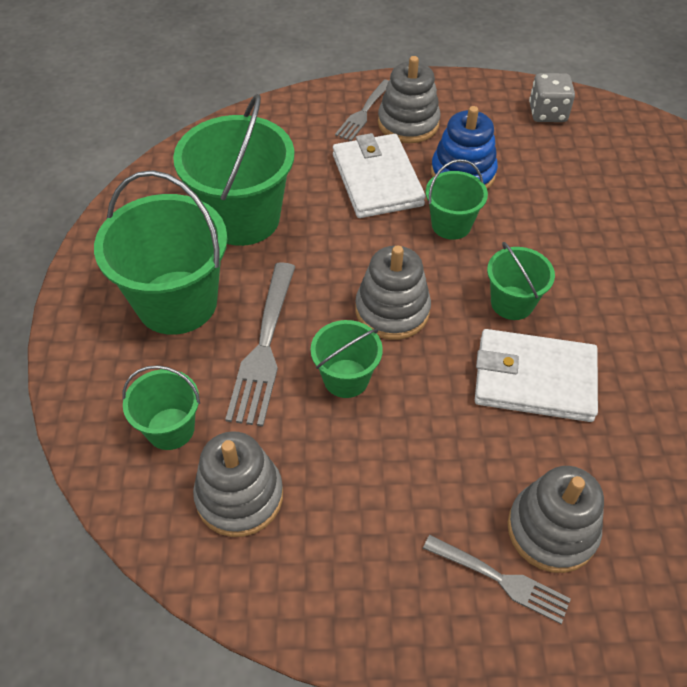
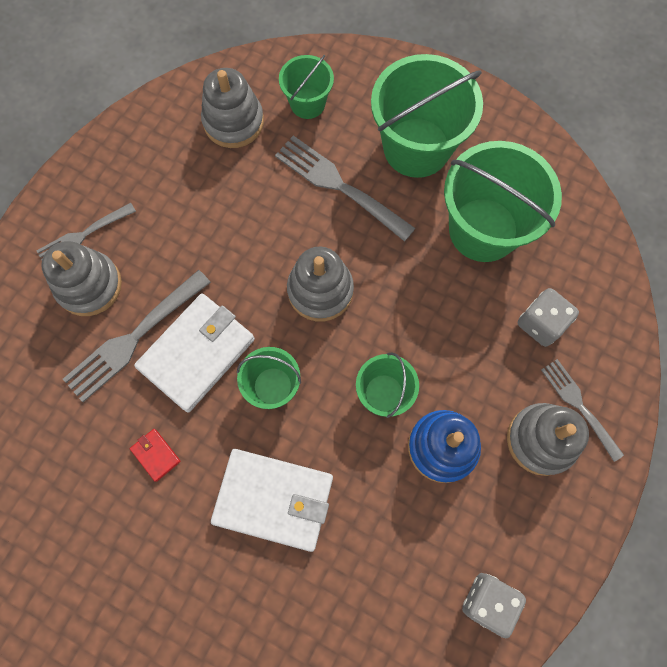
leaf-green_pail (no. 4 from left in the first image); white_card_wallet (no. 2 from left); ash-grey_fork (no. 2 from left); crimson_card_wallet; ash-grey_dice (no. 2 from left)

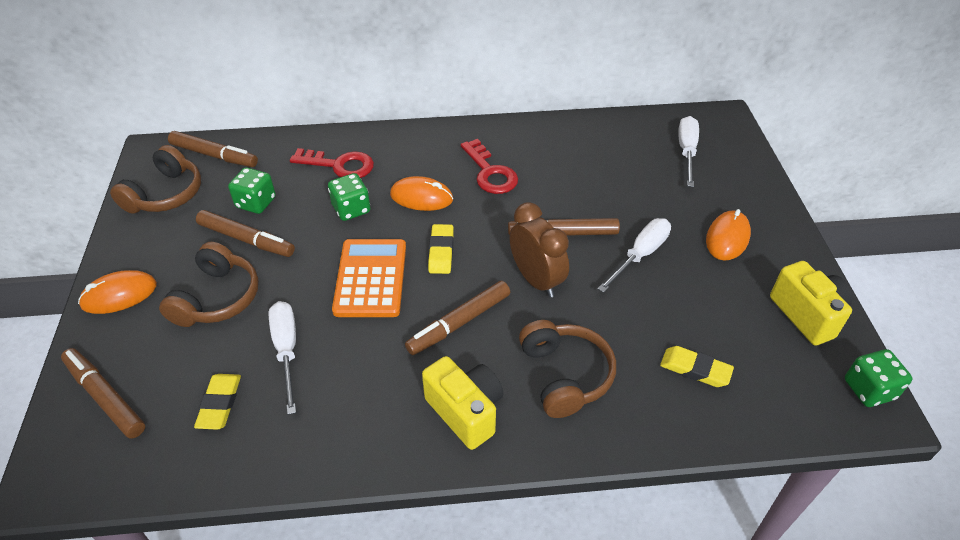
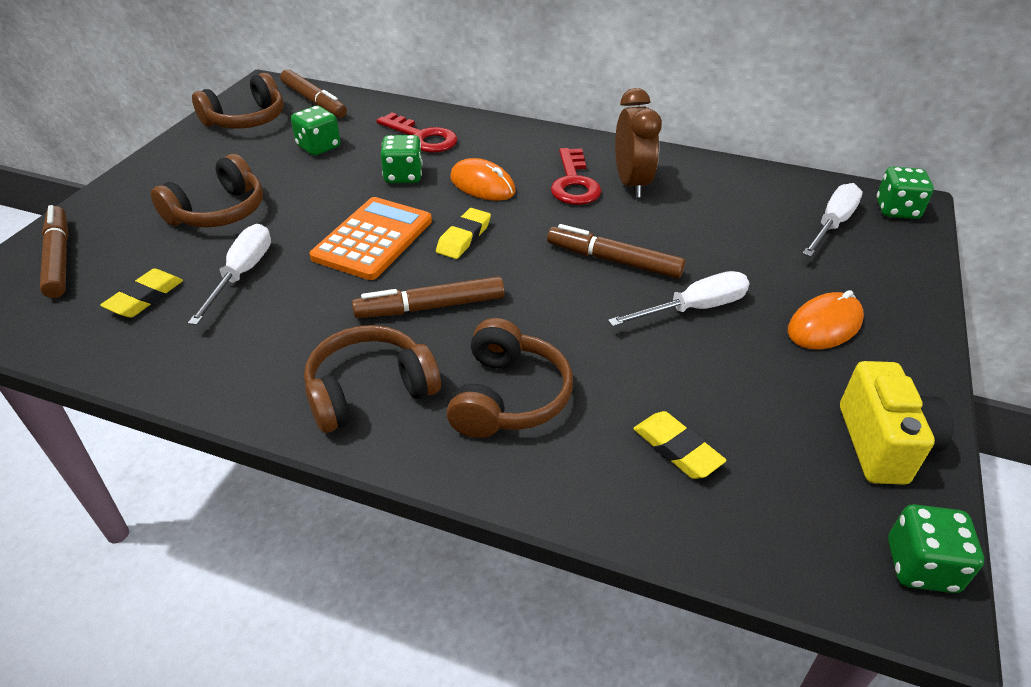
bright_orange_computer_mouse (no. 1 from left in the first image); dark_brown_marker (no. 3 from left in the first image); dark_brown_over-ear_headphones (no. 3 from left); dark_brown_alarm_clock; leaf-green_dice (no. 3 from left)

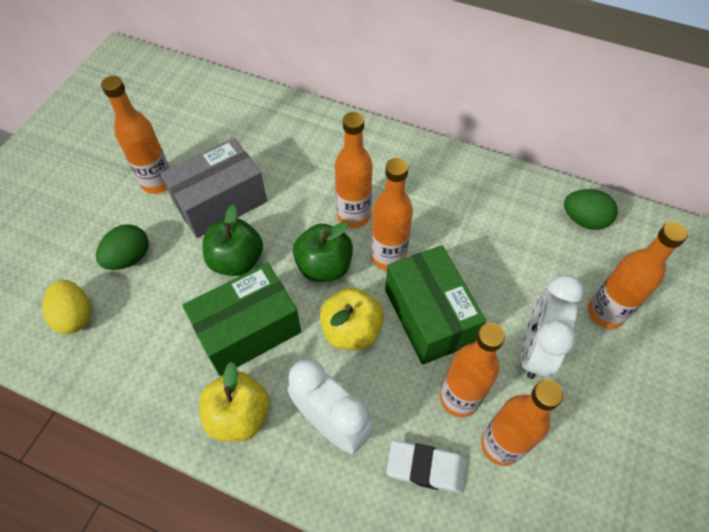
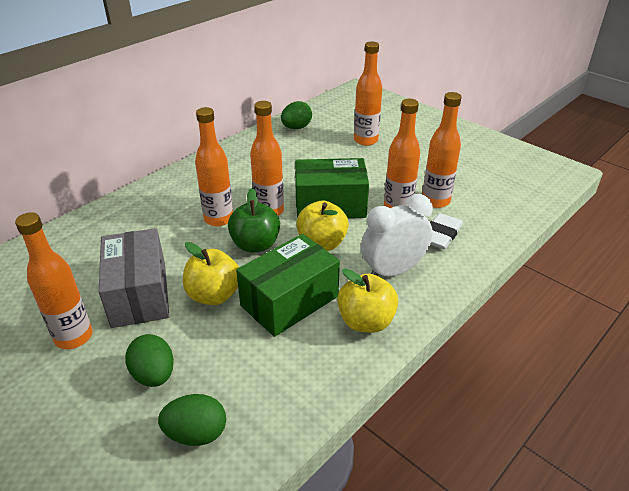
leaf-green_egg (no. 2 from left); leaf-green_package (no. 1 from left); yellow_toy_apple (no. 1 from left); white_alarm_clock (no. 2 from left in the first image)

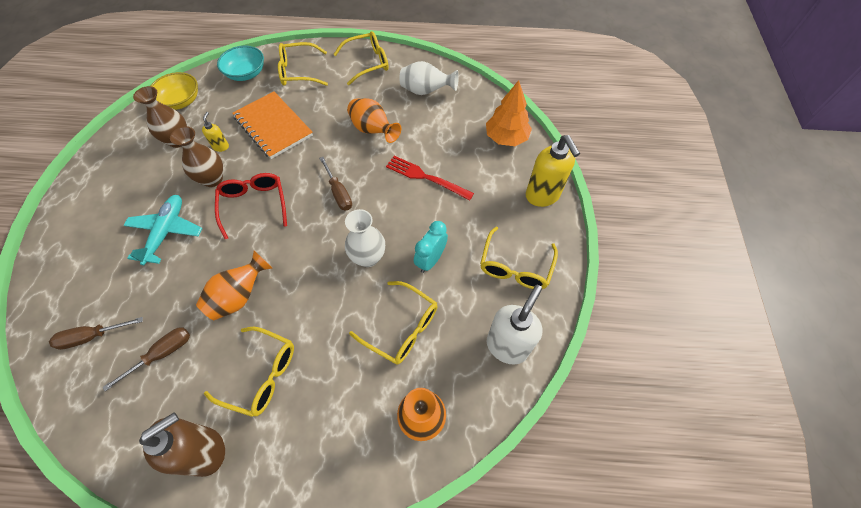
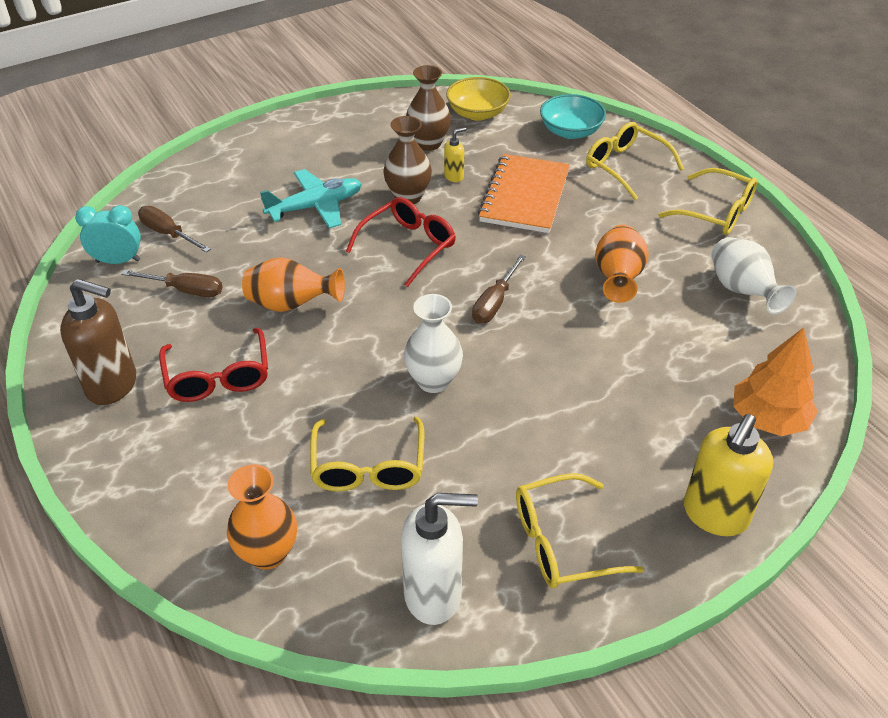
crimson_eyeglasses (no. 1 from left); crimson_fork; teal_alarm_clock

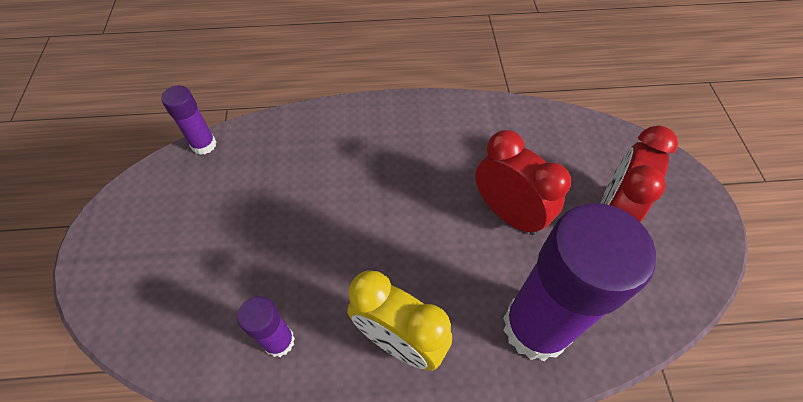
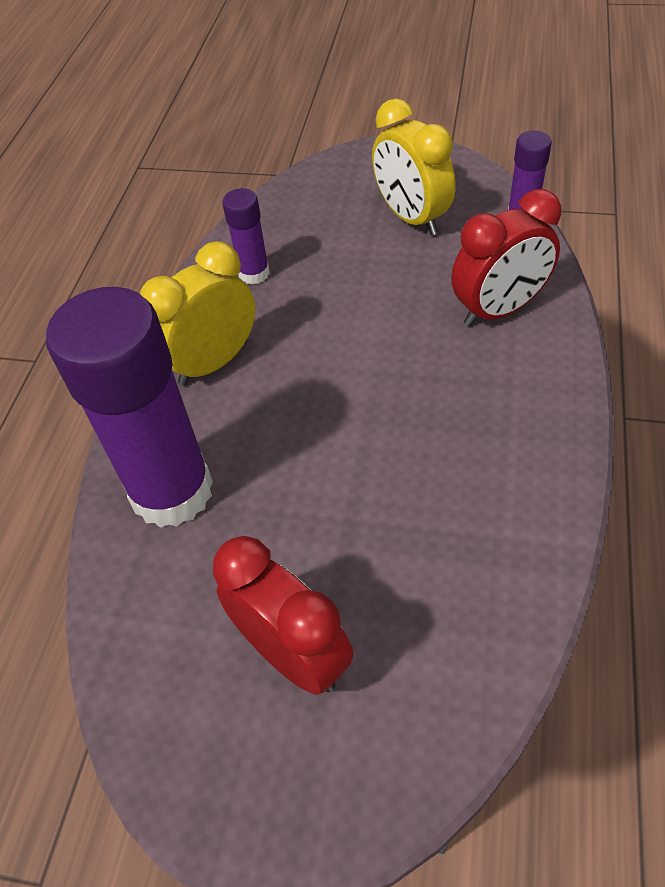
crimson_alarm_clock (no. 2 from left); yellow_alarm_clock (no. 2 from left)

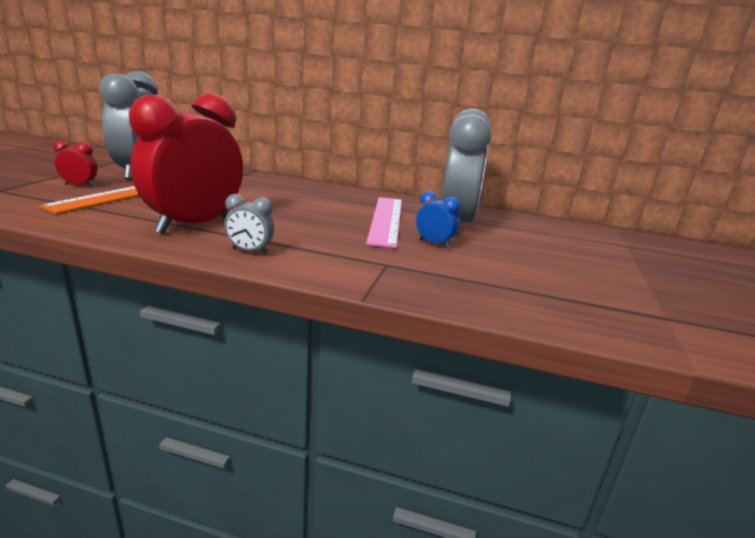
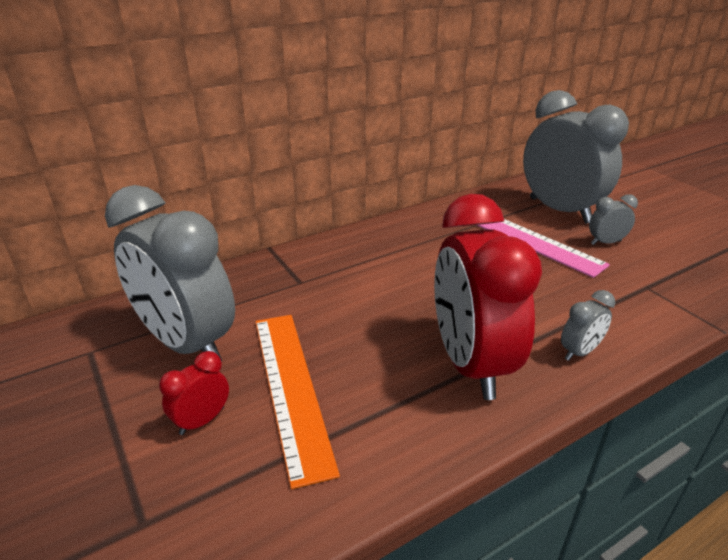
ash-grey_alarm_clock (no. 4 from left)

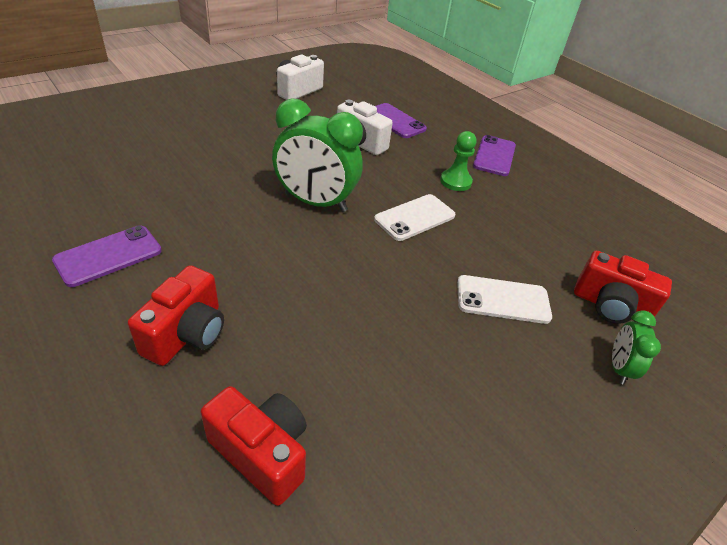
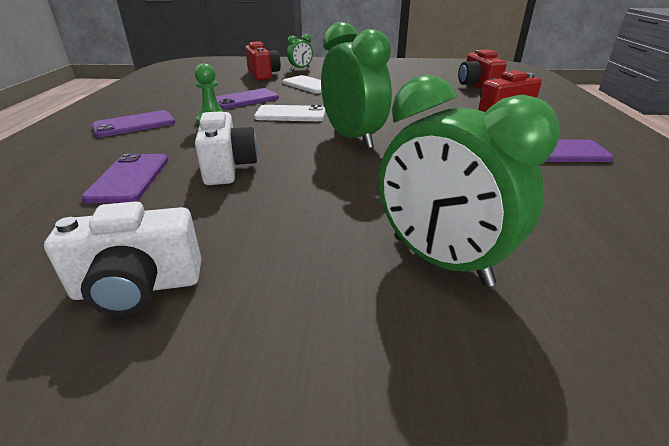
purple_smartphone (no. 3 from left); leaf-green_alarm_clock (no. 3 from left)

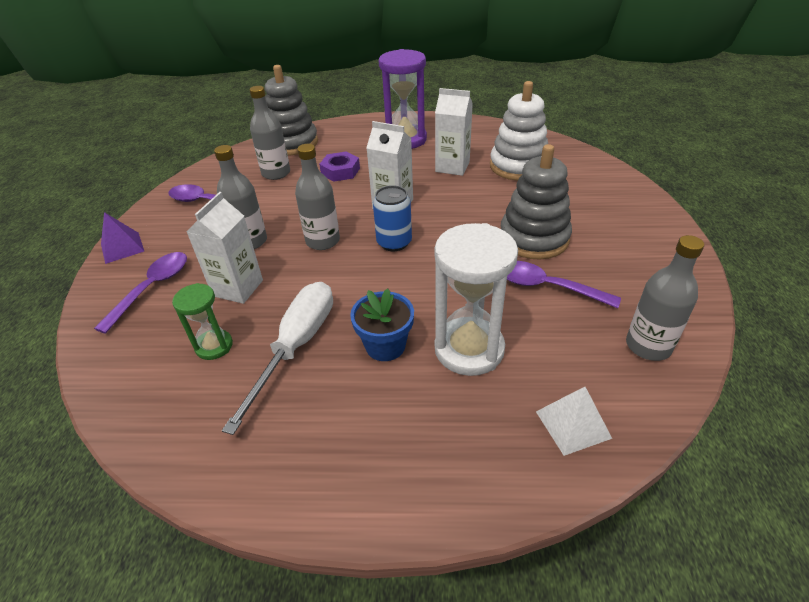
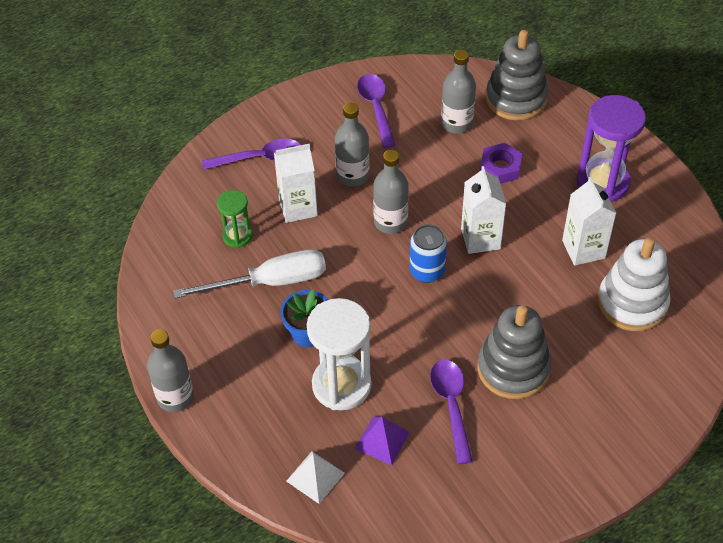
purple_pyramid; ash-grey_bottle (no. 1 from left)

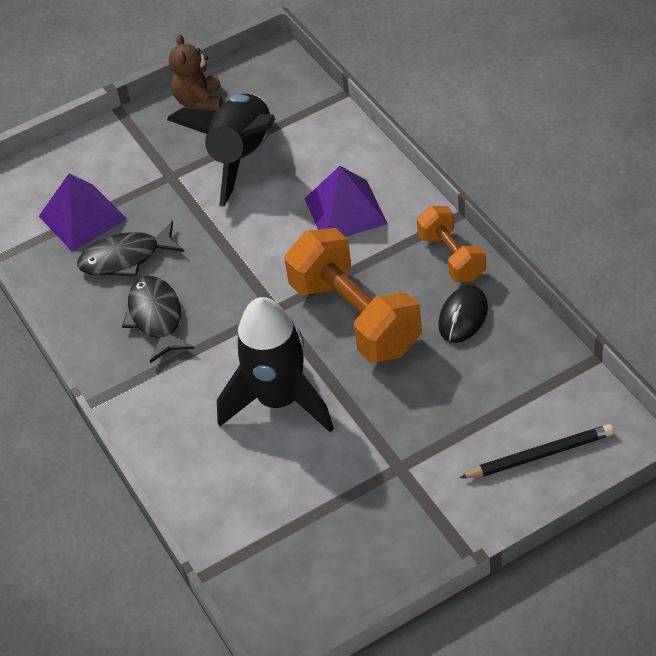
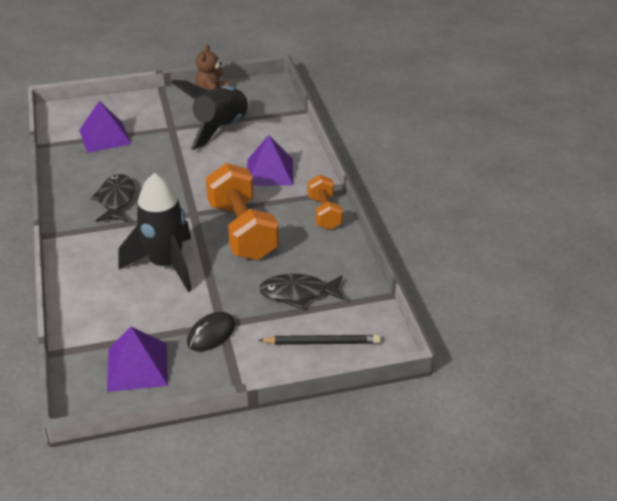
jet-black_fish (no. 2 from left); jet-black_computer_mouse; purple_pyramid (no. 2 from left)

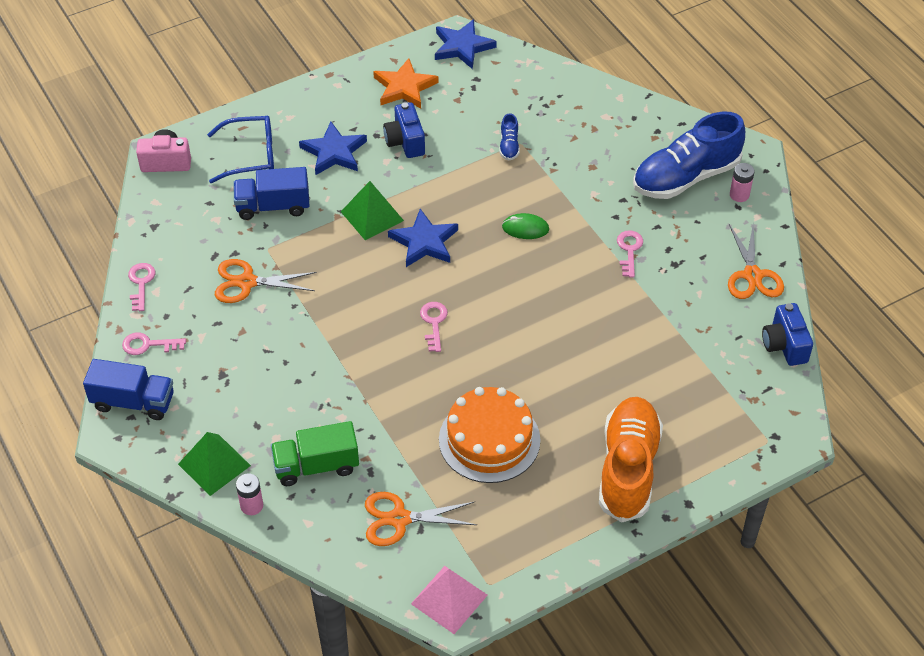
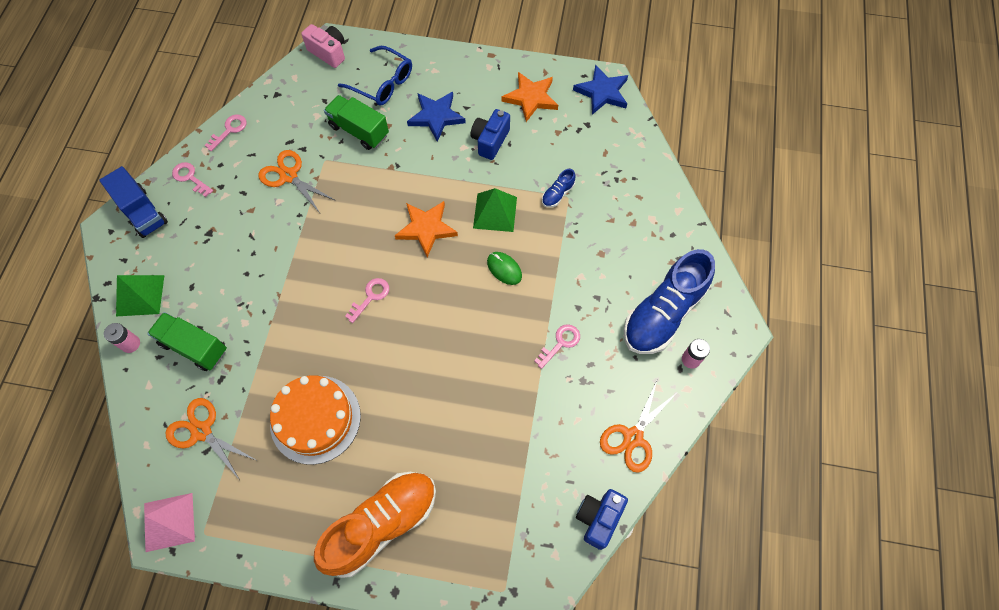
leaf-green_toy_truck (no. 2 from left); leaf-green_pyramid (no. 2 from left); bright_orange_star (no. 1 from left); blue_sneaker (no. 2 from left)

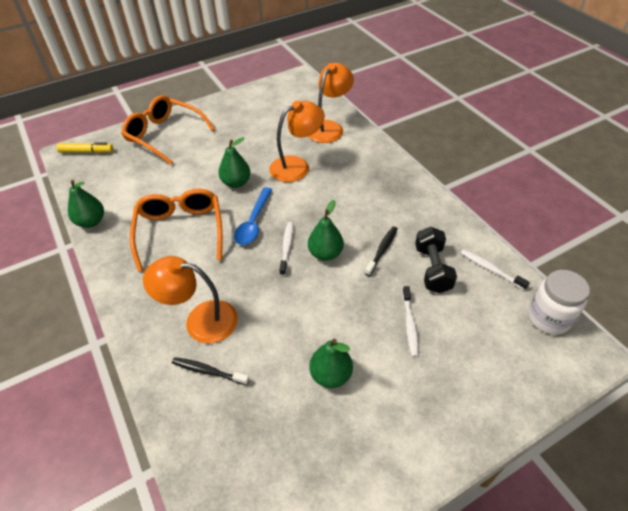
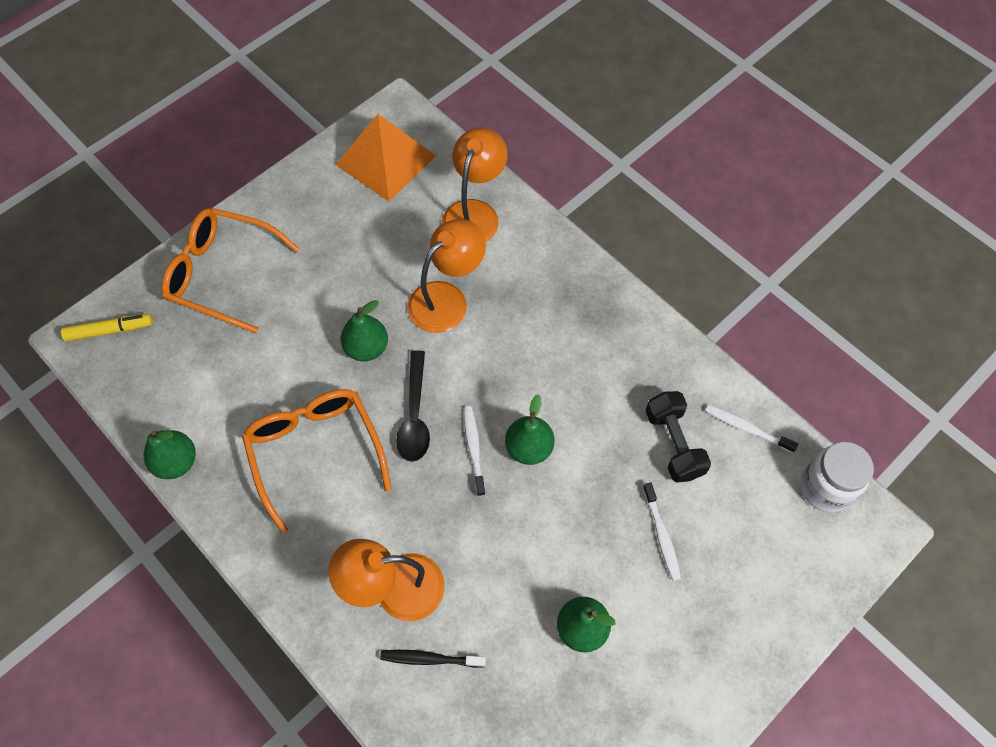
jet-black_tablespoon; jet-black_tooth_brush (no. 2 from left in the first image); bright_orange_pyramid

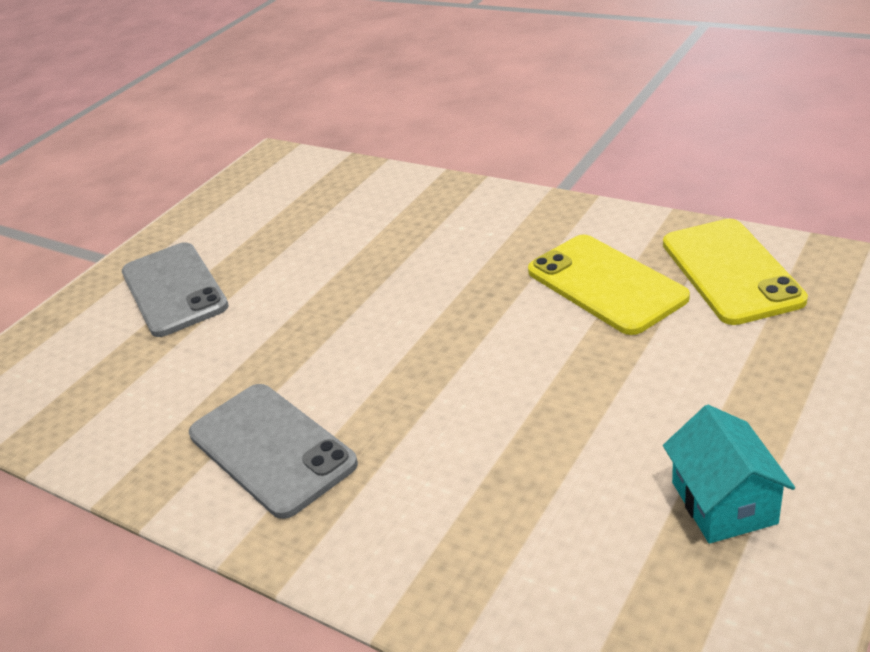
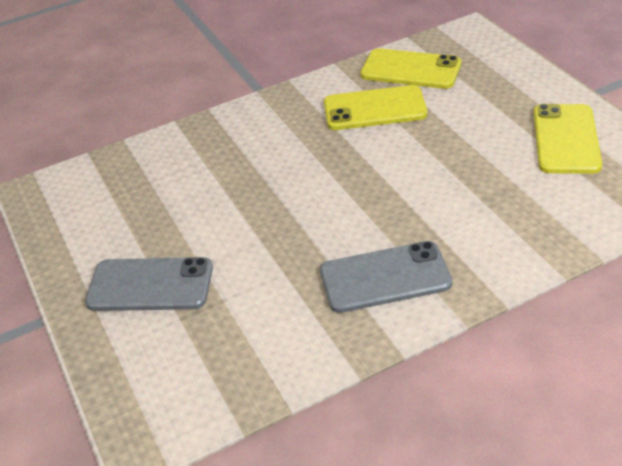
yellow_smartphone (no. 3 from left)

